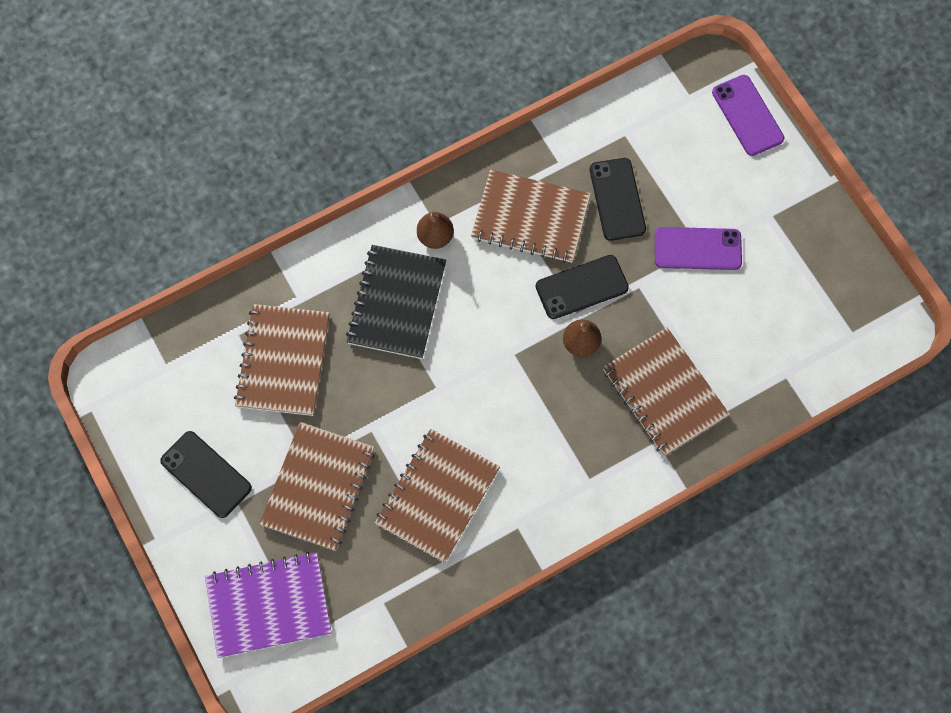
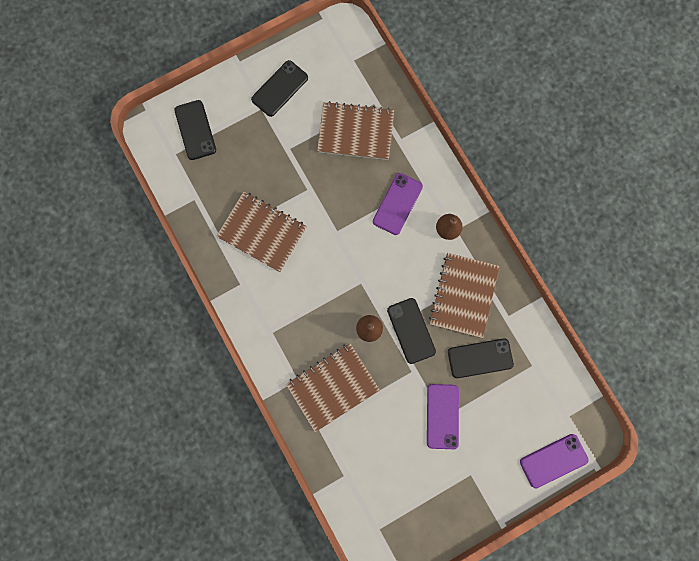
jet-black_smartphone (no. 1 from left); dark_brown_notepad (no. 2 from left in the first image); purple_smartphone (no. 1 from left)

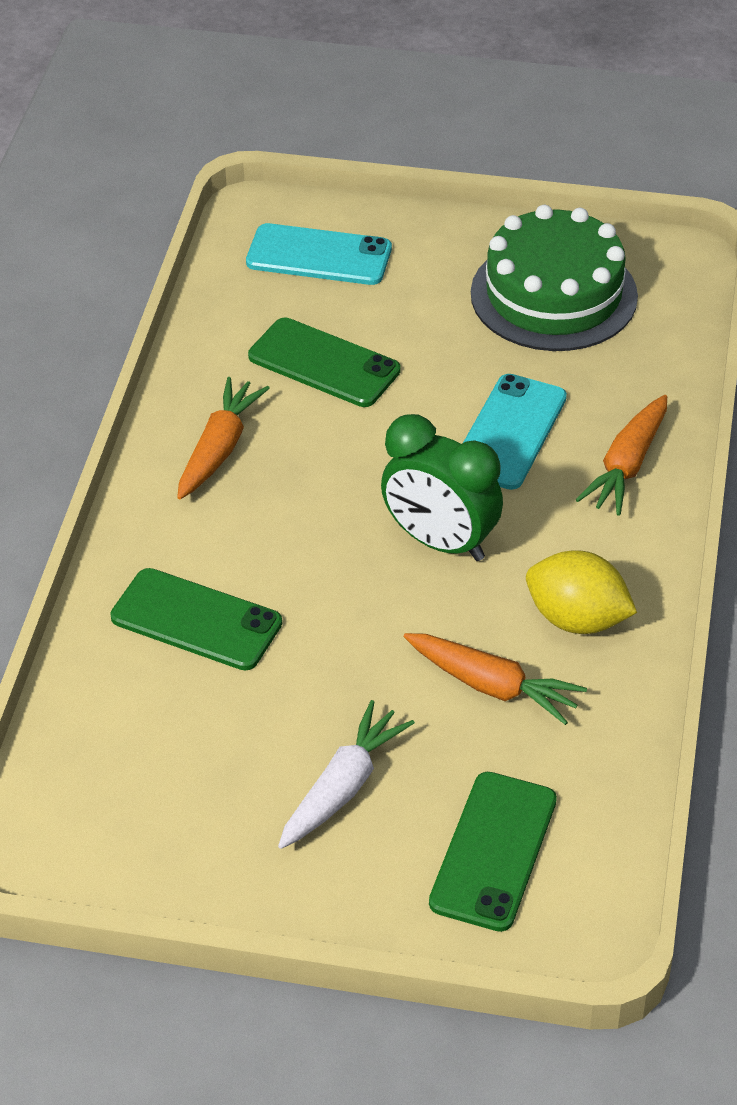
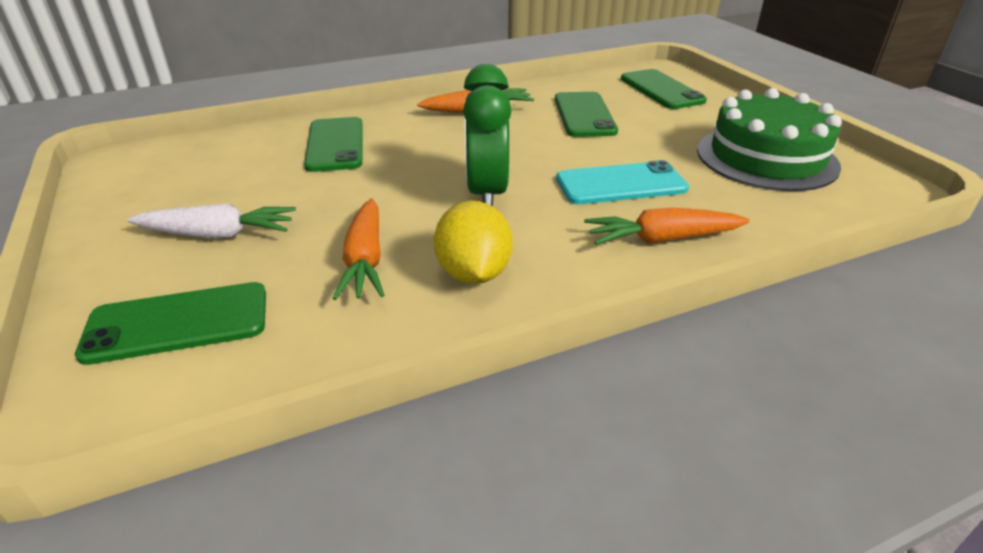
leaf-green_smartphone (no. 4 from left)

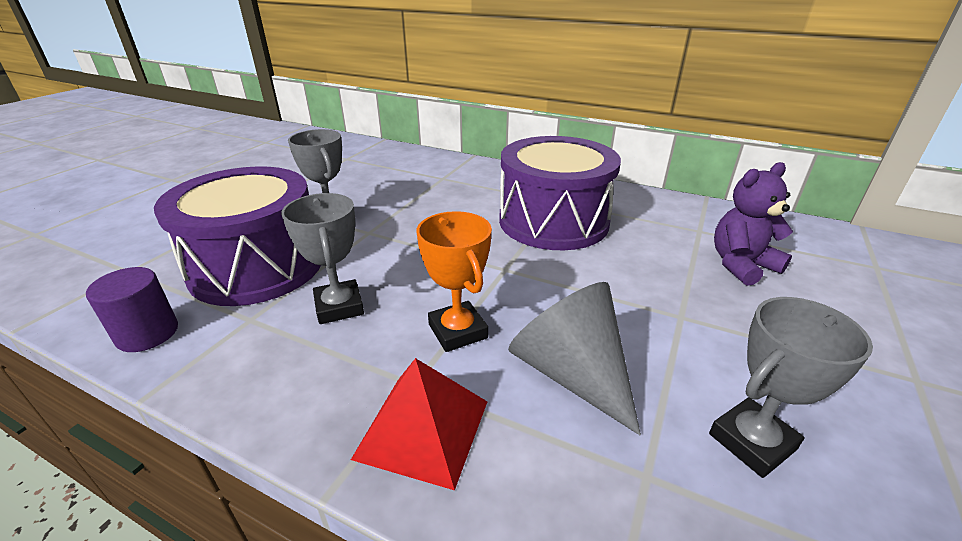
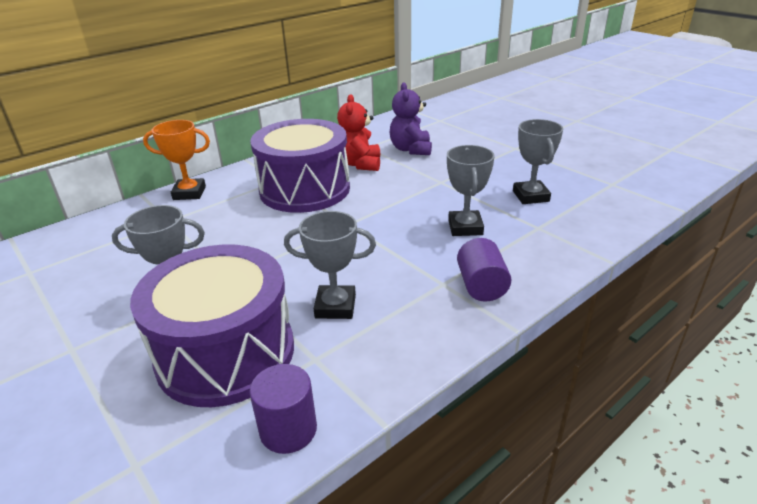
purple_cylinder_shape (no. 2 from left); bright_orange_prize_cup; ash-grey_prize_cup (no. 3 from left); crimson_teddy_bear

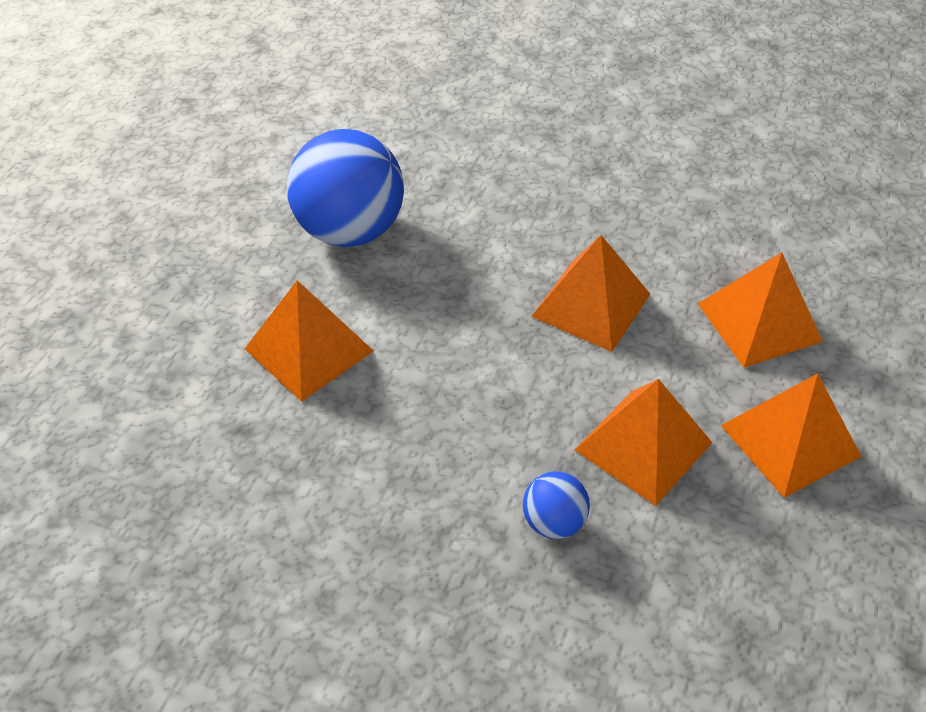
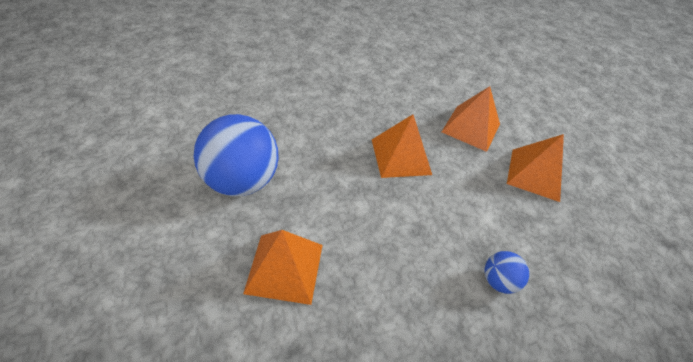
bright_orange_pyramid (no. 3 from left in the first image)

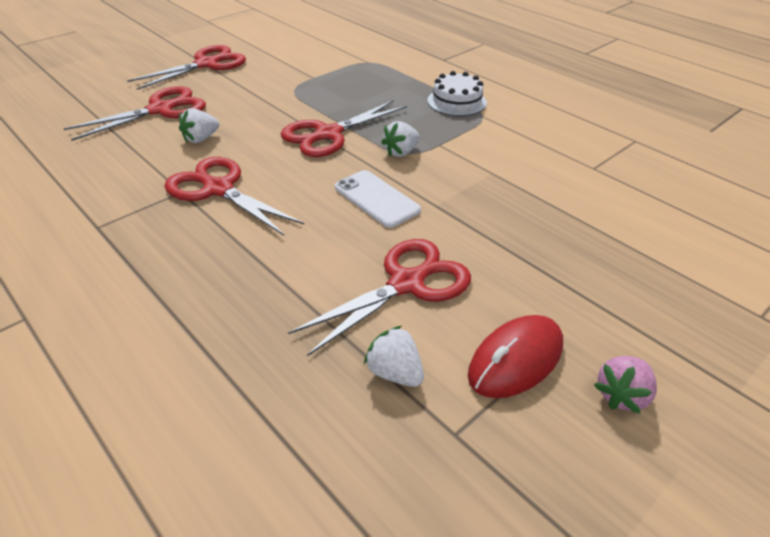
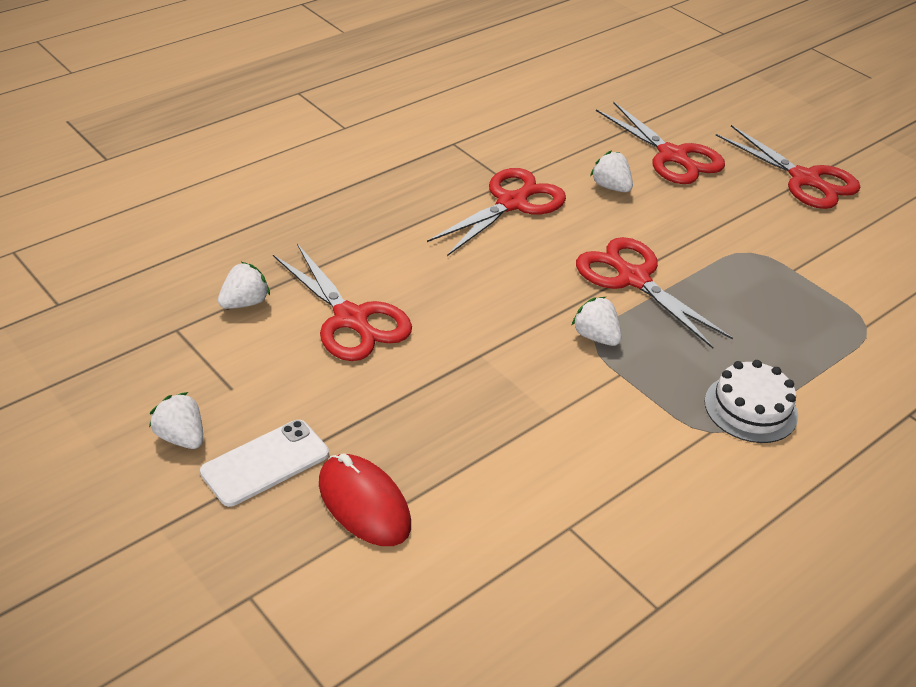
white_smartphone; crimson_computer_mouse; white_strawberry (no. 1 from left)

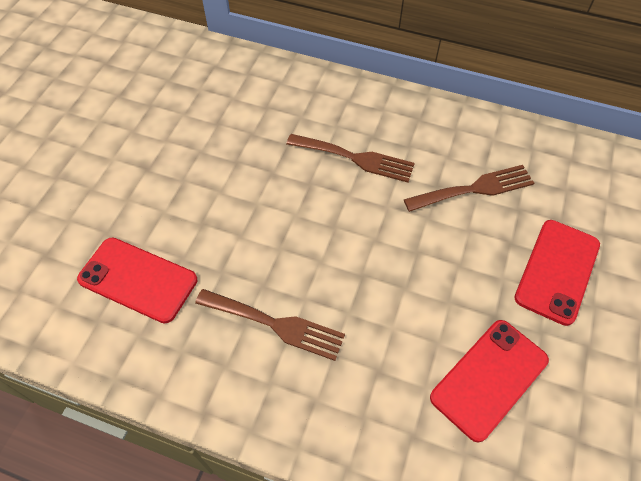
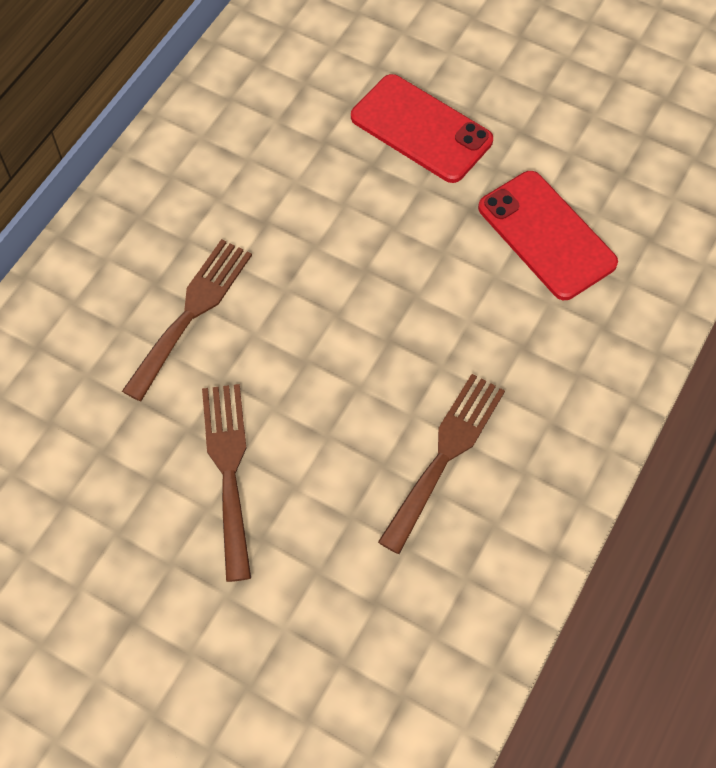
crimson_smartphone (no. 1 from left in the first image); dark_brown_fork (no. 2 from left)

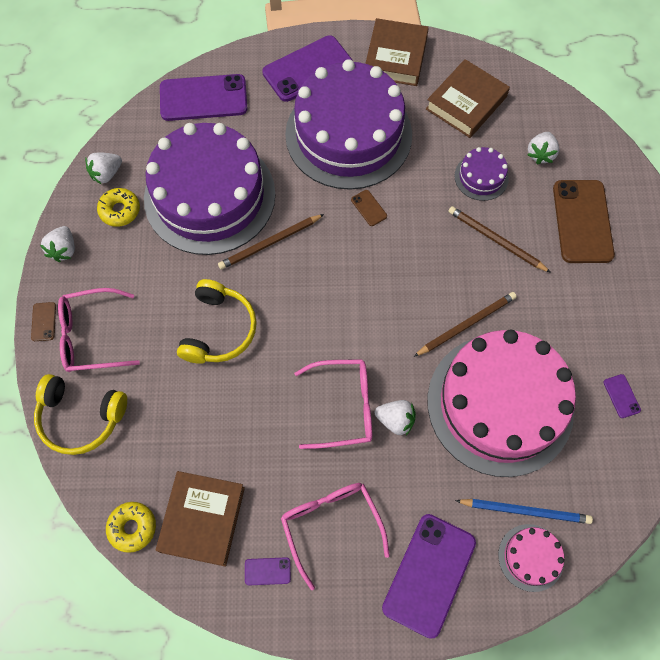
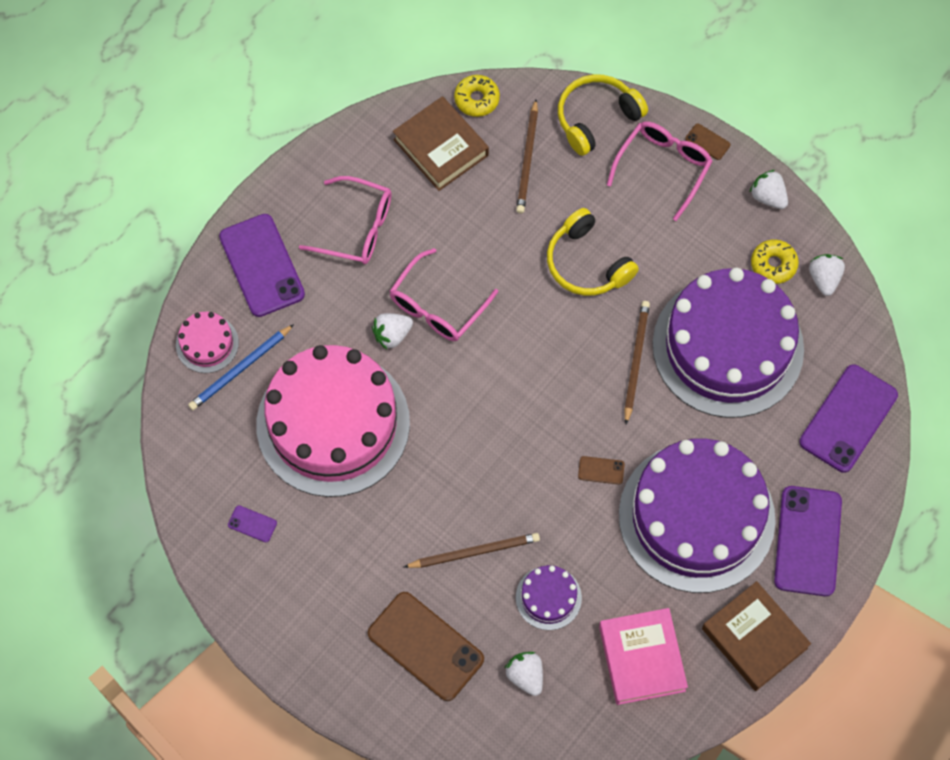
purple_smartphone (no. 2 from left in the first image); dark_brown_wooden_pencil (no. 2 from left); rose-pink_book

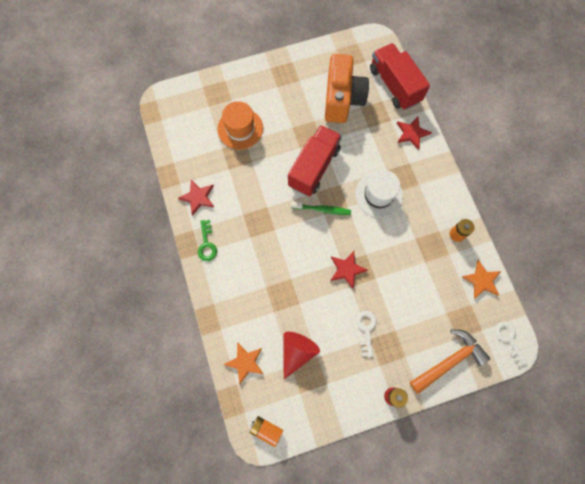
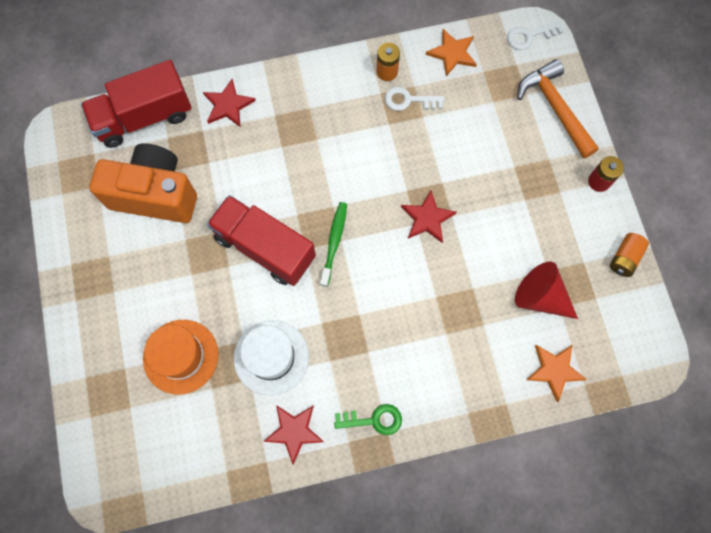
bright_orange_AA_battery (no. 2 from left); white_hat; white_latchkey (no. 1 from left)

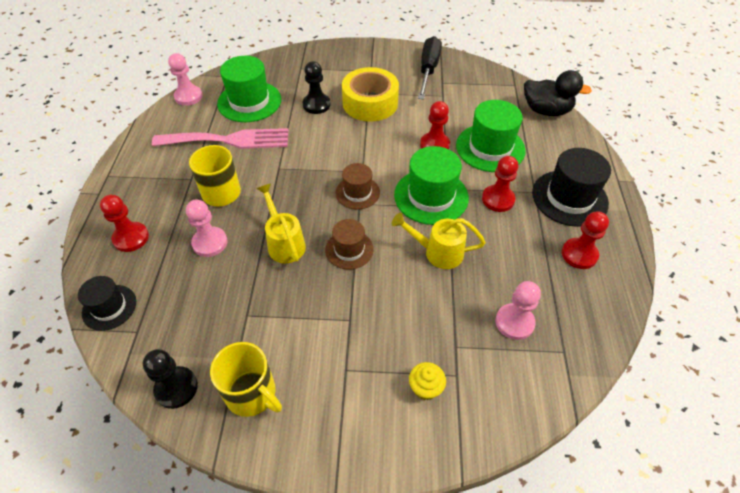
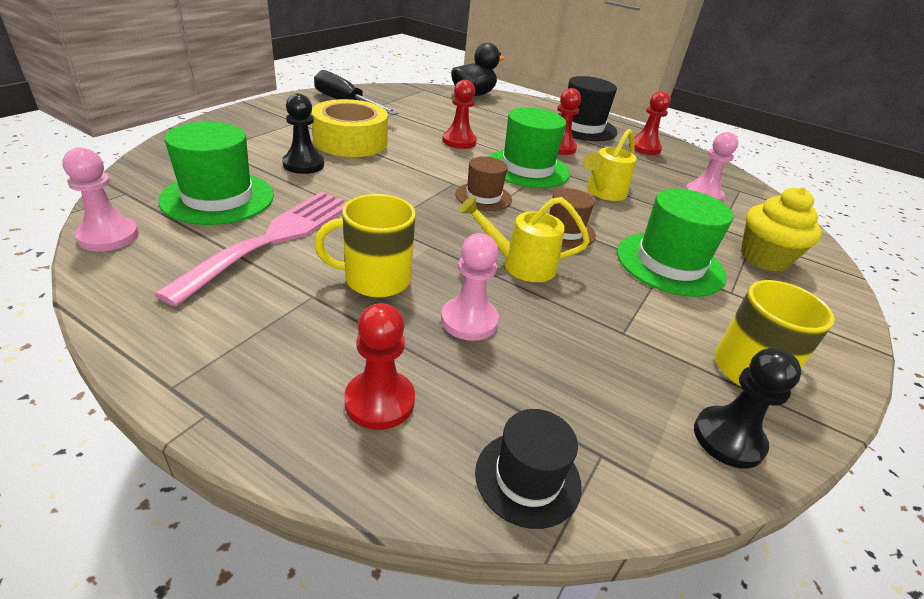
yellow_cupcake; leaf-green_hat (no. 3 from left)

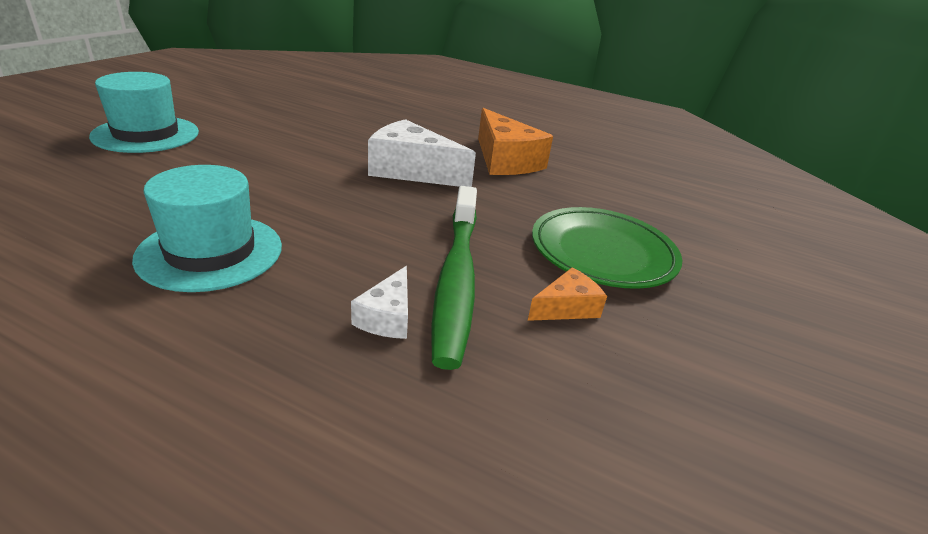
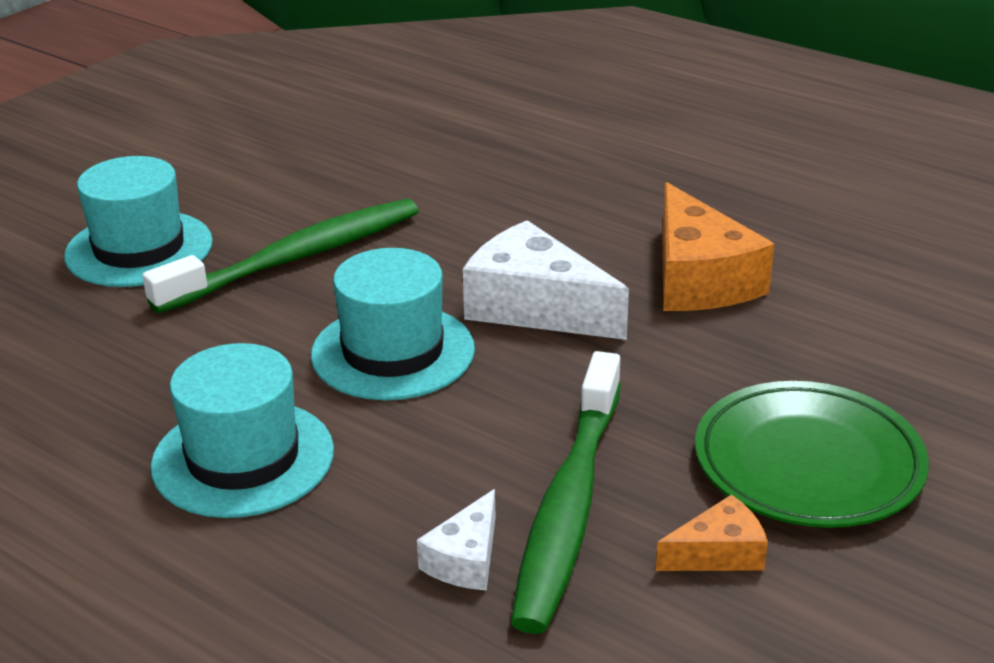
leaf-green_tooth_brush (no. 1 from left); teal_hat (no. 3 from left)

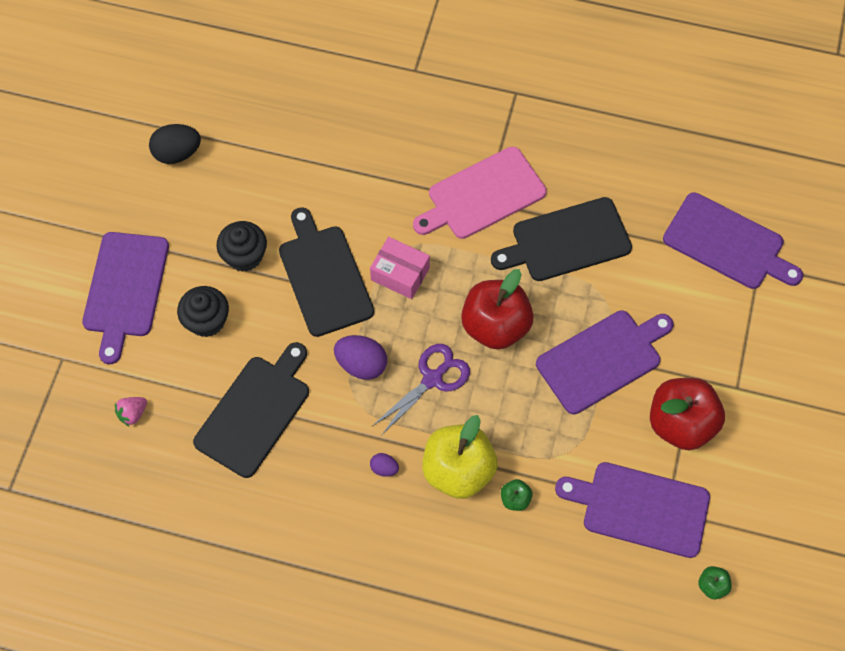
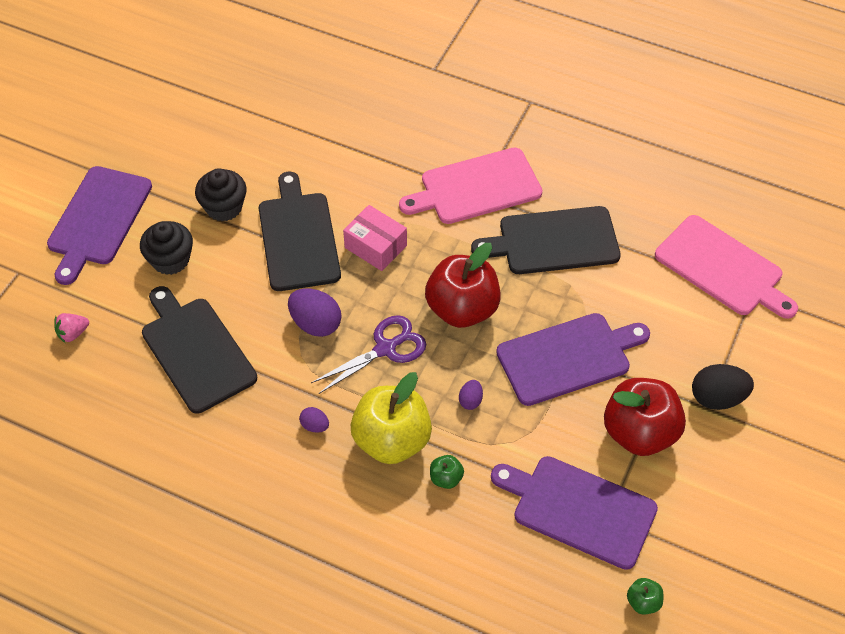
jet-black_egg; jet-black_bread_board (no. 1 from left); rose-pink_bread_board (no. 2 from left); purple_egg (no. 3 from left)

